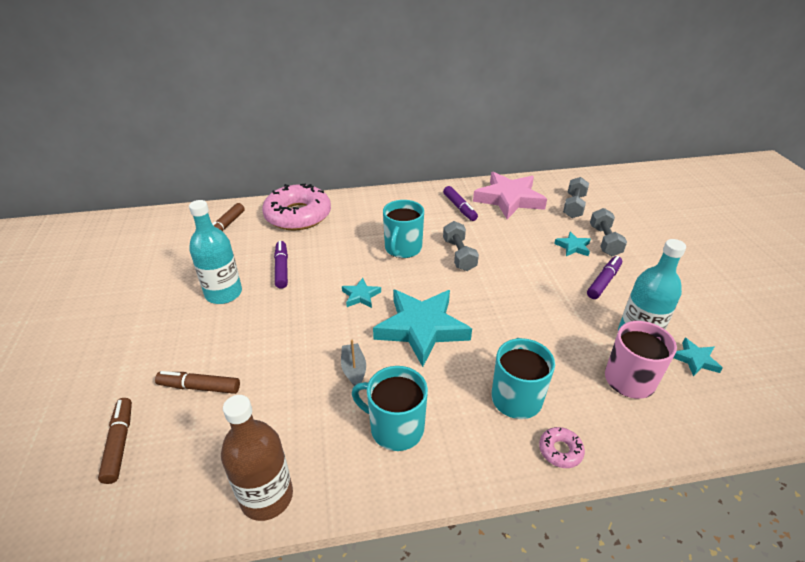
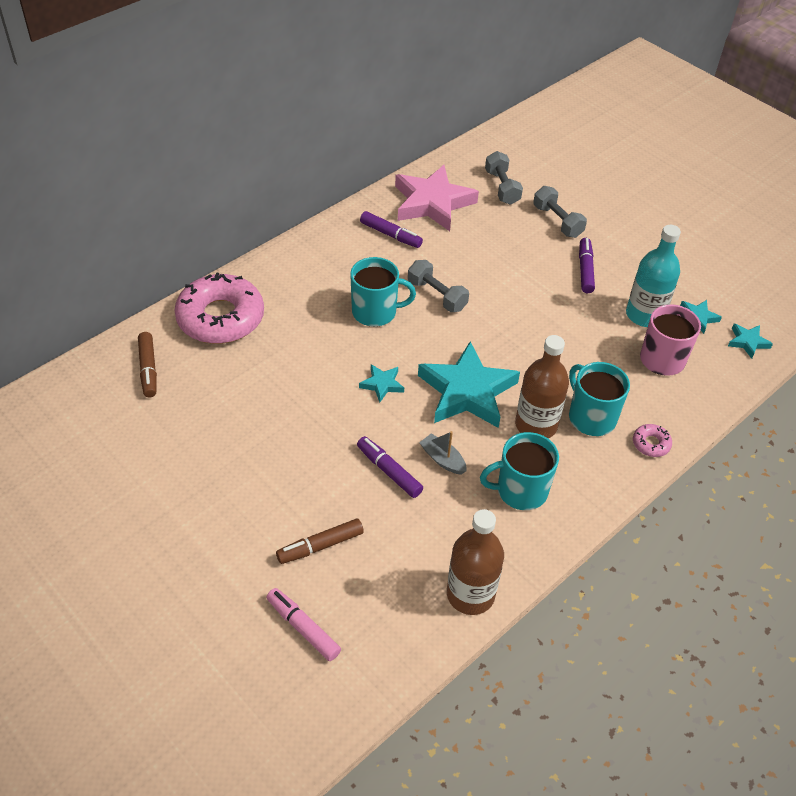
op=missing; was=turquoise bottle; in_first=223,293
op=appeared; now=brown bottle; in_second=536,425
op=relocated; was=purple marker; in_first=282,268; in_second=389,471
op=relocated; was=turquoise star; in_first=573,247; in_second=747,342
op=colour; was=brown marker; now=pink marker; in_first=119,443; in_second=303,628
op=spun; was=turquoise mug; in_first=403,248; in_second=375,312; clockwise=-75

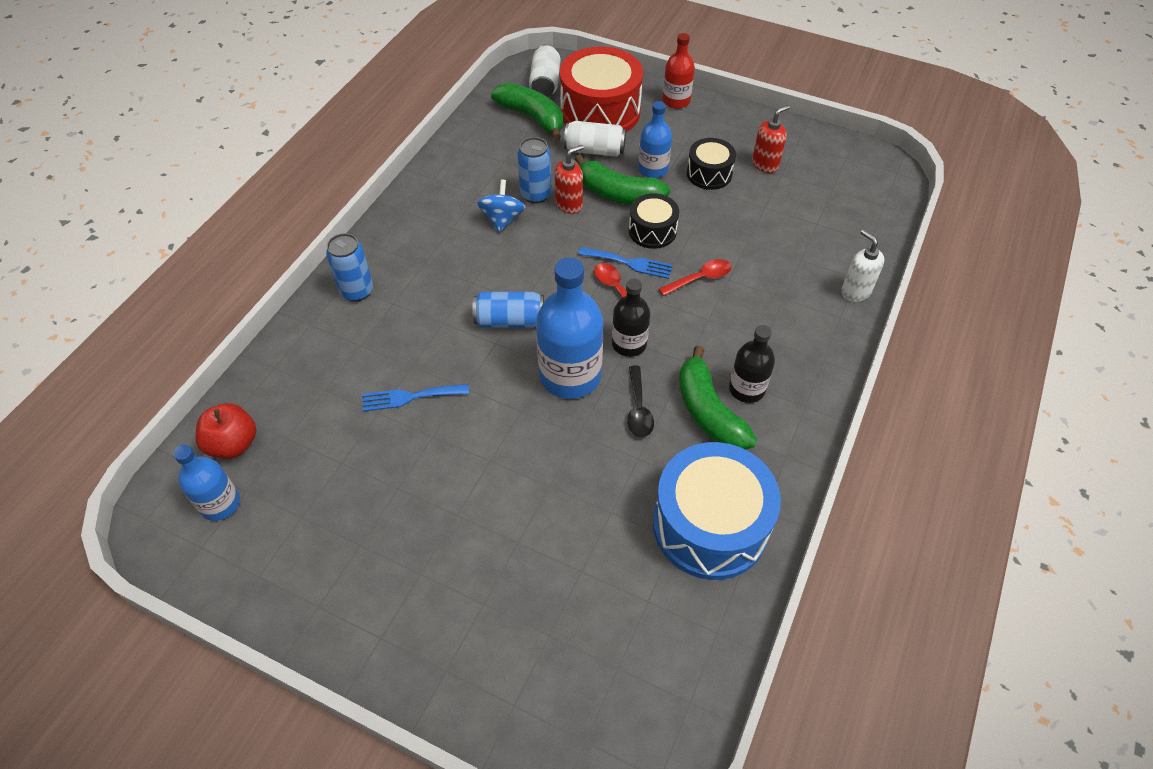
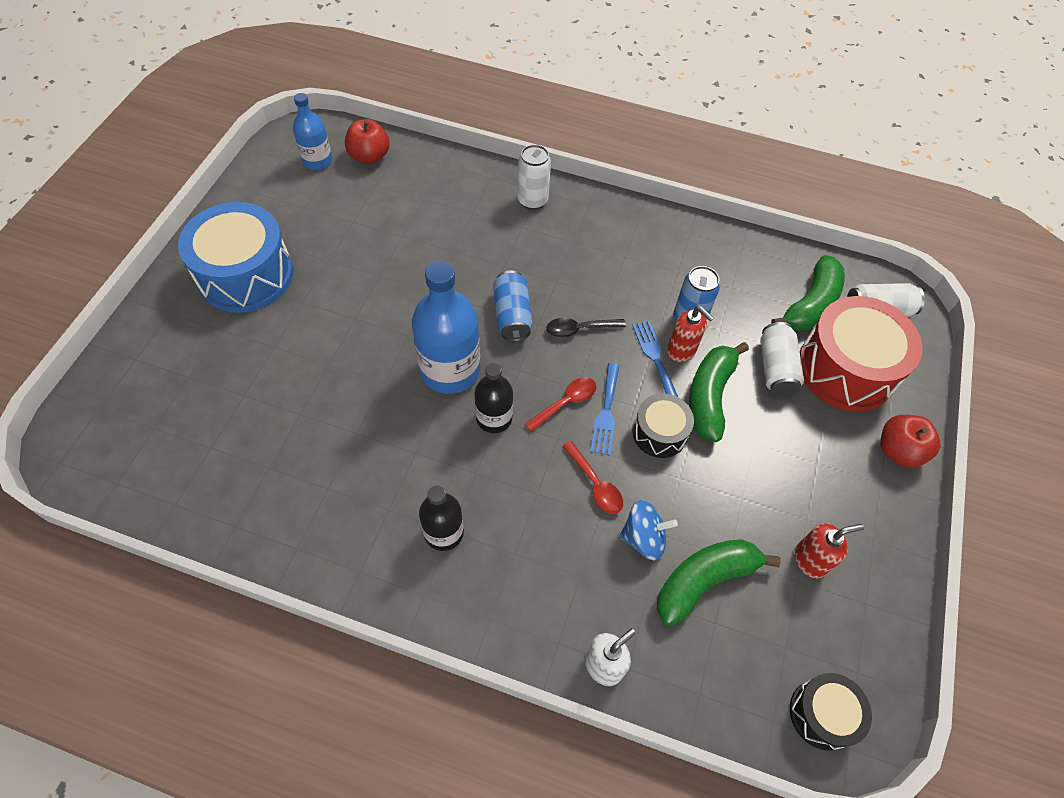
op=missing; was=blue bottle; in_first=653,169
op=relocated; was=blue fork; in_first=410,397; in_second=655,358
op=relocated; was=blue spinning top; in_first=502,219; in_second=643,538
op=relocated; was=black spoon; in_first=638,409; in_second=579,329
op=relocated; was=blue drum; in_first=710,525; in_second=246,275
op=relocated; was=green banana; in_first=709,412; in_second=704,581
op=relocated; was=black drum; in_first=709,174; in_second=822,714
op=exchanged; was=red bottle; now=red apple; in_first=676,101; in_second=898,451
op=colour; was=blue can; now=white can; in_first=357,291; in_second=532,200
op=spun; was=red soap dispenser; in_first=765,164; in_second=810,560; clockwise=-60

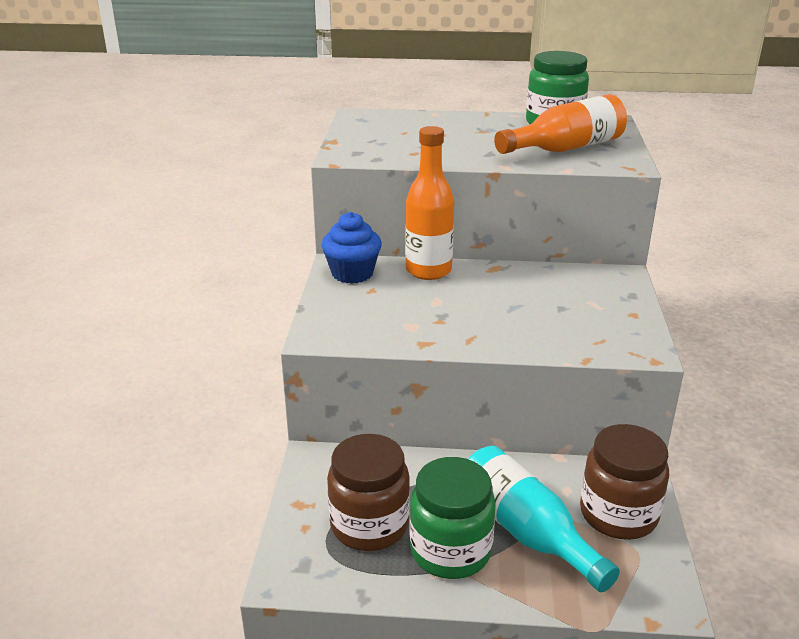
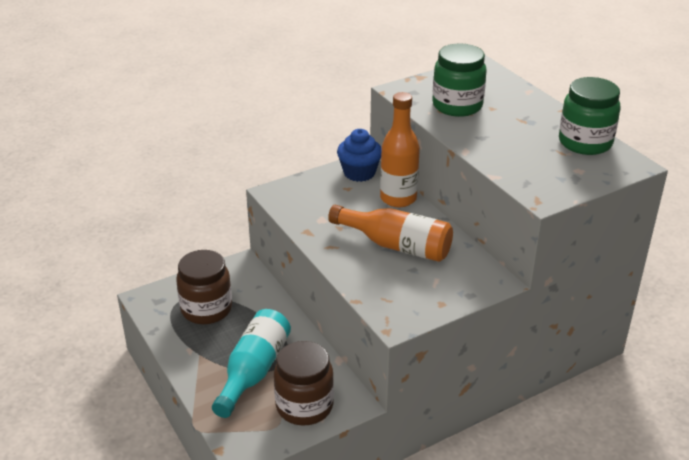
op=relocated; was=green jar; in_first=450,551; in_second=457,106
op=relocated; was=orange bottle; in_first=565,148; in_second=396,245

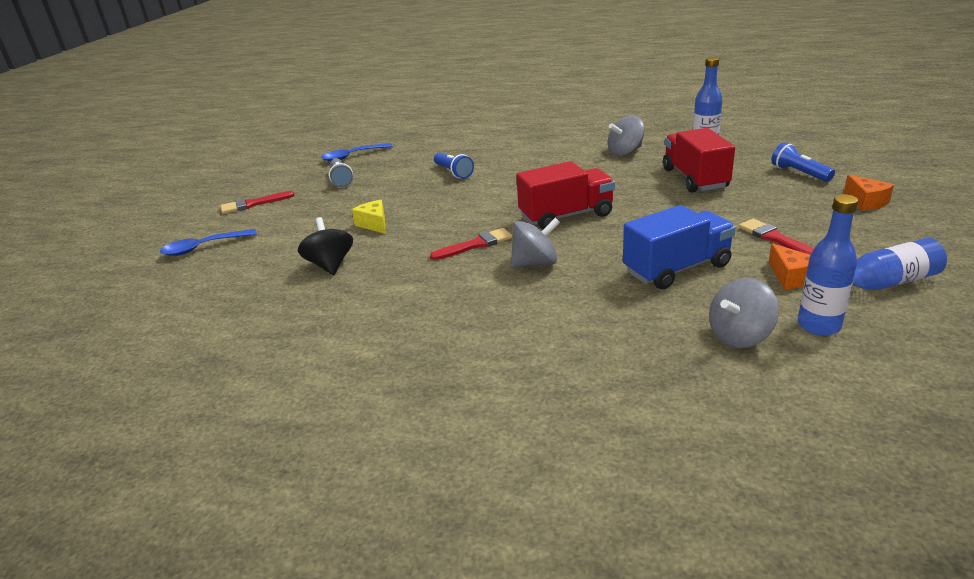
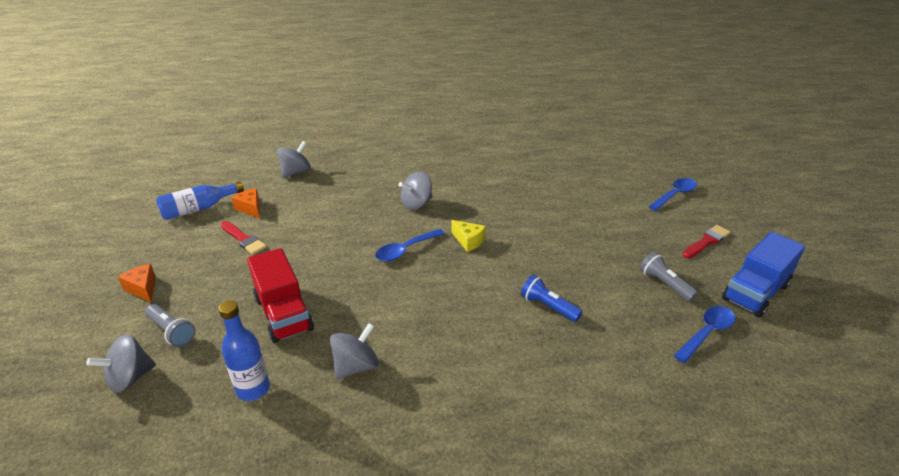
op=missing; was=black spinning top; in_first=330,265
op=missing; was=red brush; in_first=475,245
op=missing; was=blue bottle; in_first=818,325
op=appeared; now=grey spinning top; in_second=130,378
op=relocated; was=yellow cheese; in_first=374,224; in_second=468,241
op=relocated; was=blue truck; in_first=677,269; in_second=755,292
op=exchanged; was=red truck; now=blue spoon; in_first=566,216; in_second=405,250
op=colour; was=blue flashlight; now=grey flashlight; in_first=799,173; in_second=172,332

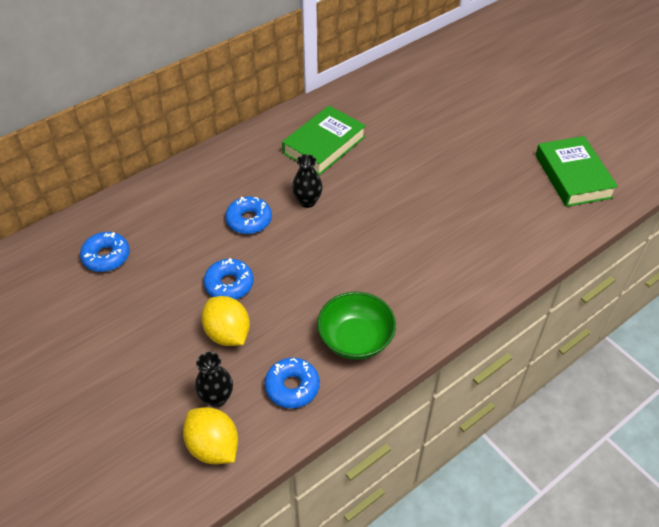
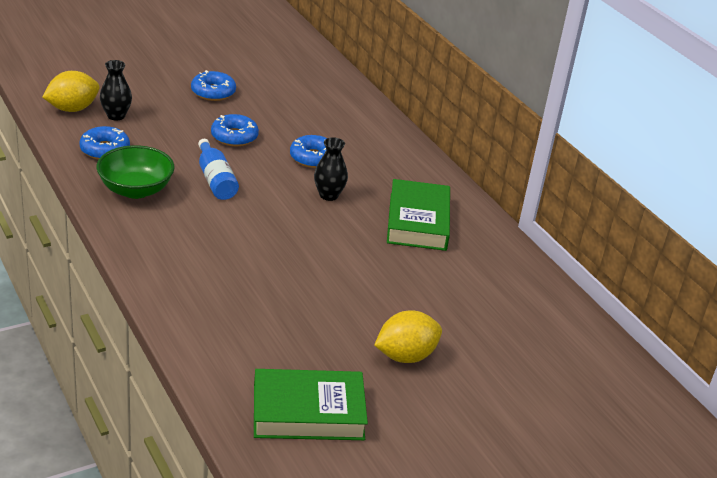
op=appeared; now=blue bottle; in_second=215,180
op=relocated; was=blue donut; in_first=106,256; in_second=213,92
op=relocated; was=yellow lemon; in_first=228,334; in_second=405,356
op=spun; was=green book; in_first=324,145; in_second=418,221; clockwise=45

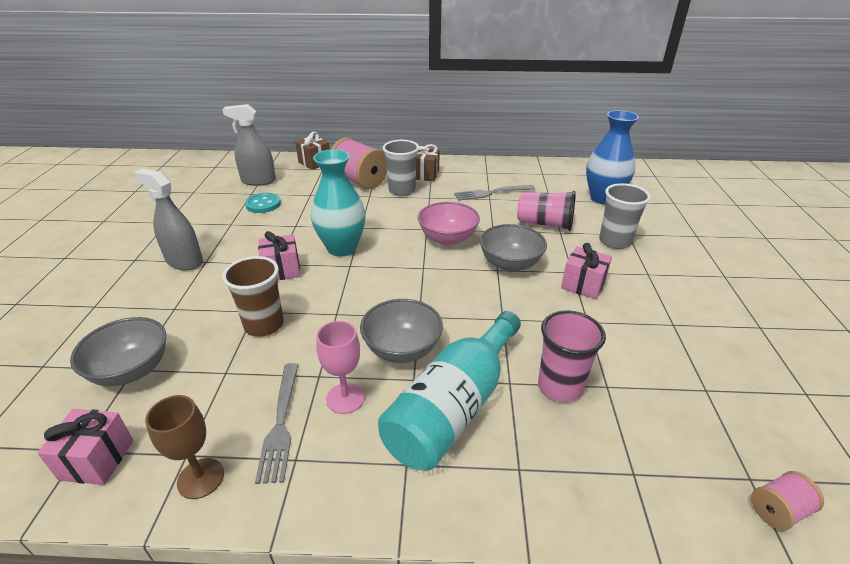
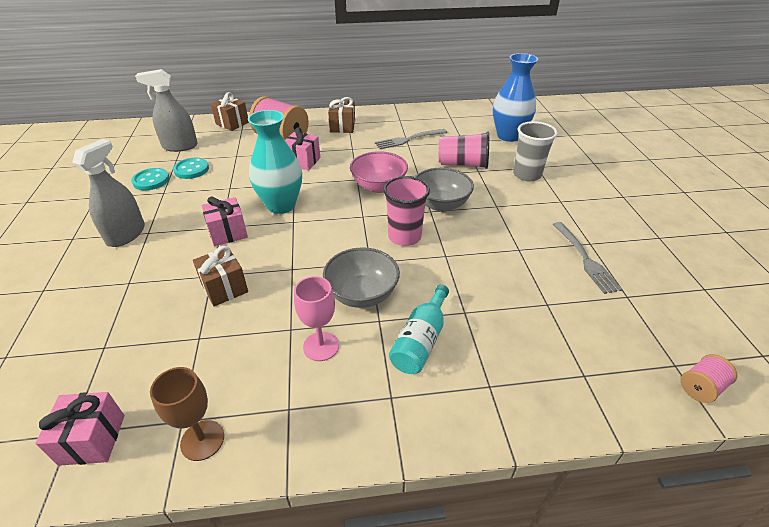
op=missing; was=grey bowl; in_first=131,370
op=missing; was=grey cup; in_first=402,190
op=appeared; now=turquoise button; in_second=151,180
op=relocated; was=grey fork; in_first=280,424; in_second=585,259
op=relocated; was=pink cup; in_first=560,387; in_second=404,237
op=relocated; was=pink gift; in_first=583,285; in_second=302,161
op=exchanged; was=brown cup; now=brown gift; in_first=264,325; in_second=224,288
op=spun; was=grey spray bottle; in_first=184,261; in_second=126,235; clockwise=90
op=size; was=turquoise bottle; in_first=454,407; in_second=421,340; ratio=0.59

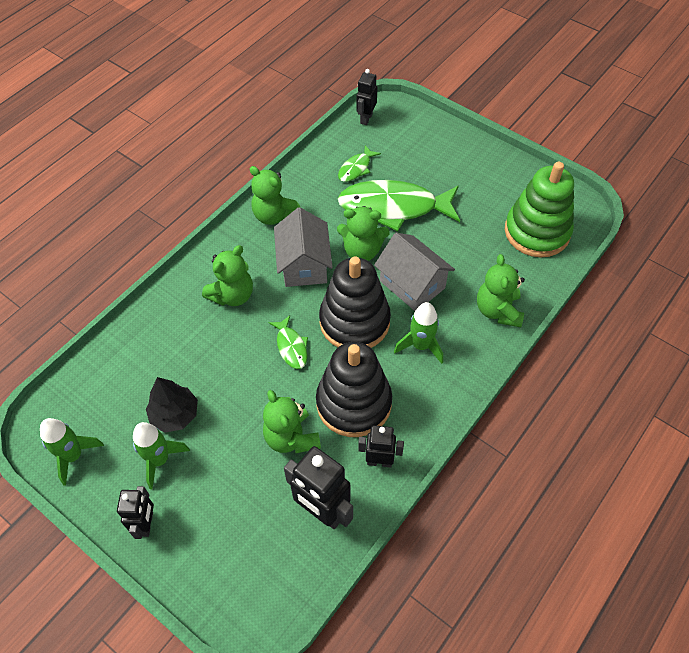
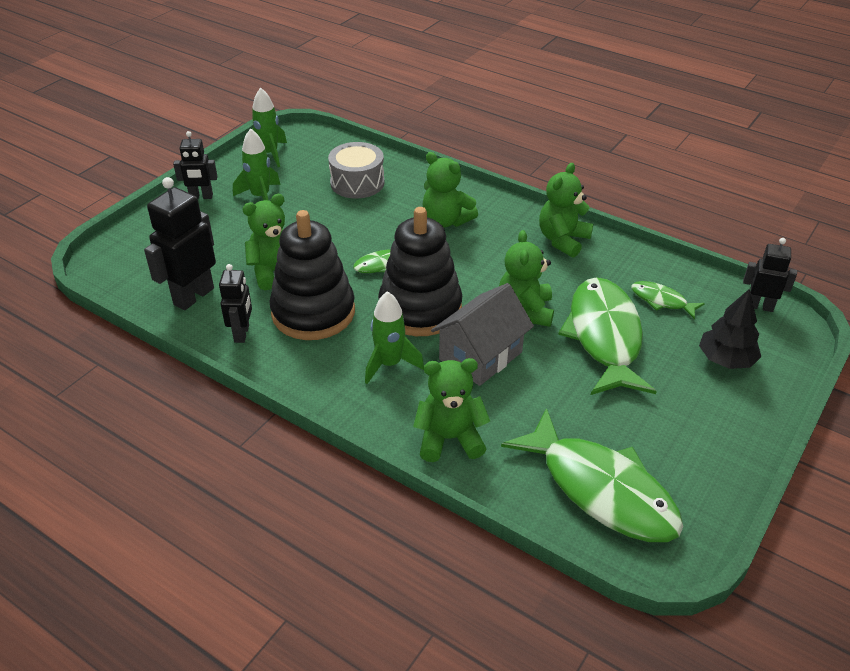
op=missing; was=grey house; in_first=304,265
op=appeared; now=grey drum; in_second=357,183
op=relocated; was=black tree; in_first=175,414; in_second=726,359
op=exchanged; was=green stacking toy; now=green fish; in_first=537,232; in_second=601,490

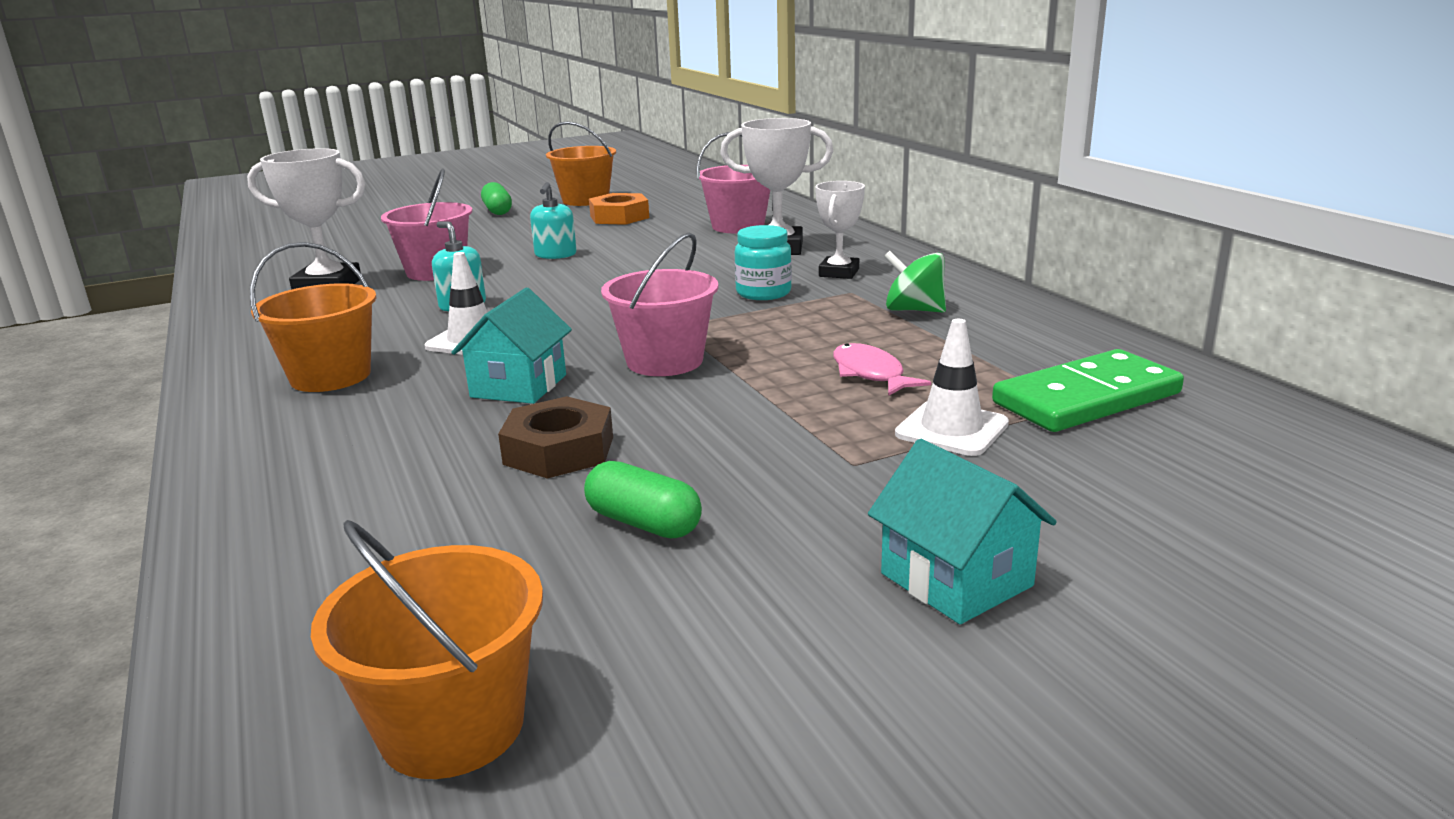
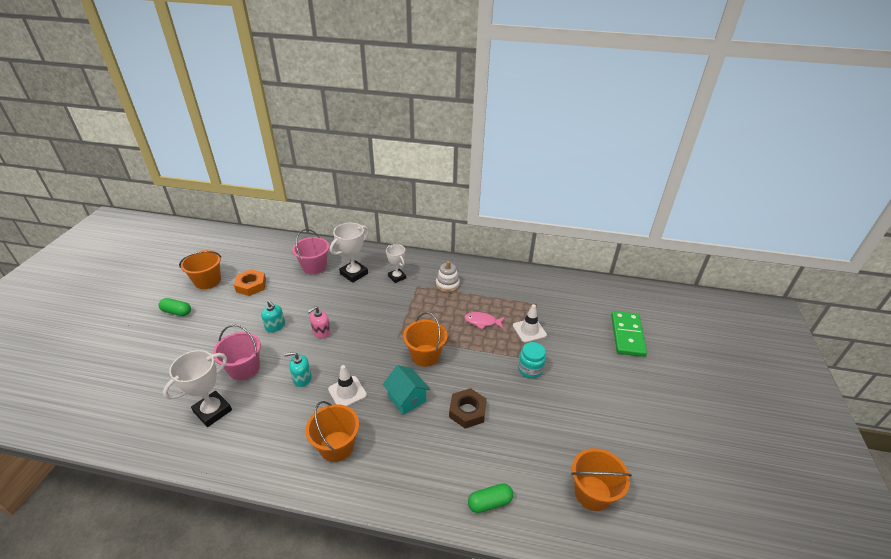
op=missing; was=turquoise house; in_first=956,579
op=appeared; now=pink soap dispenser; in_second=321,332
op=relocated; was=green capsule; in_first=643,523; in_second=489,502
op=relocated; was=turquoise jar; in_first=763,293; in_second=530,369
op=relocated; was=green domino; in_first=1086,398; in_second=627,335
op=exchanged; was=green spinning top; now=white stacking toy; in_first=914,310; in_second=447,285
op=colour; was=pink bucket; now=orange bucket; in_first=664,361; in_second=425,355

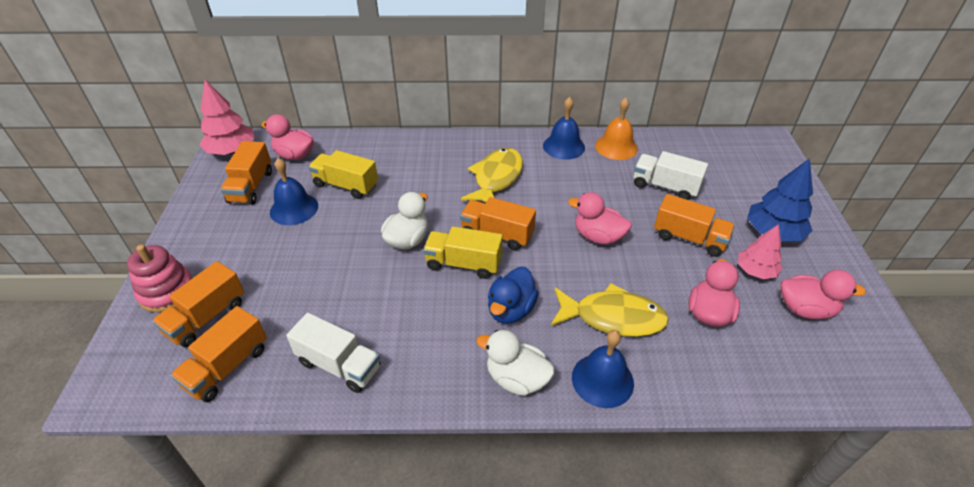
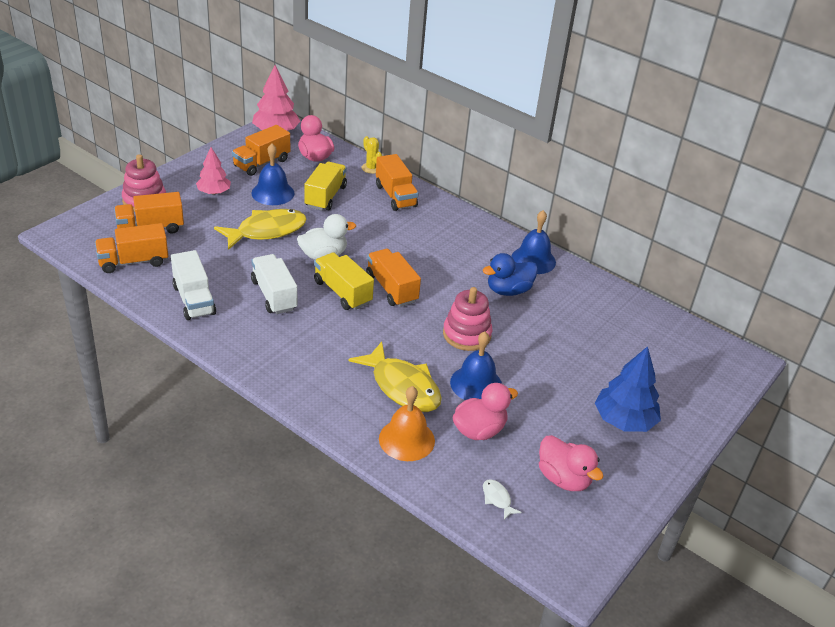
op=missing; was=white duck; in_first=516,379
op=appeared; now=yellow cactus; in_second=371,168
op=appeared; now=white fish; in_second=497,499
op=relocated; was=yellow fish; in_first=496,178; in_second=267,231
op=relocated; was=blue duck; in_first=511,310; in_second=508,290
op=relocated; was=blue bell; in_first=602,380; in_second=476,384
op=relocated; was=orange bell; in_first=616,147; in_second=406,439
op=relocated; was=white truck; in_first=665,187; in_second=274,295
op=relocated; was=orange truck; in_first=689,238; in_second=395,196
op=relocated; was=pink tree; in_first=755,271; in_second=214,192
op=exchanged; was=pink duck; now=pink stacking toy; in_first=598,236; in_second=466,334
op=spun; was=yellow truck; in_first=346,185; in_second=325,197; clockwise=45

